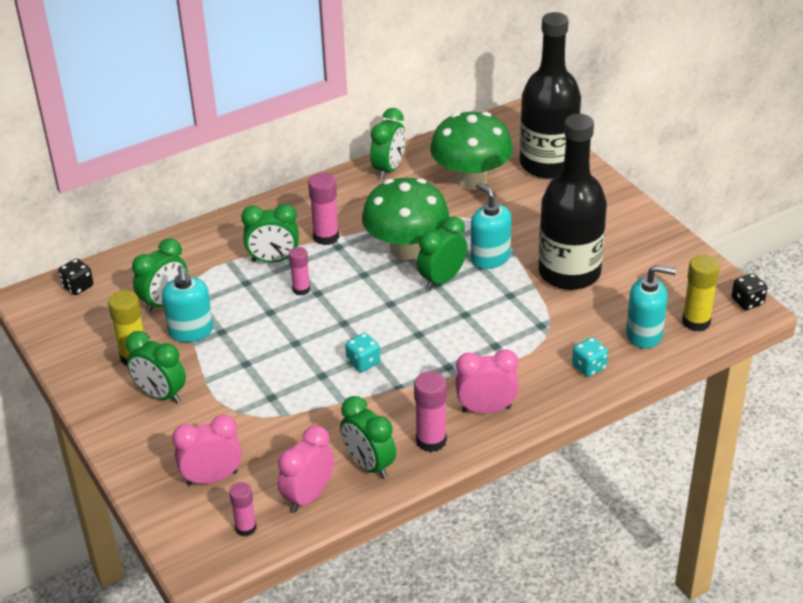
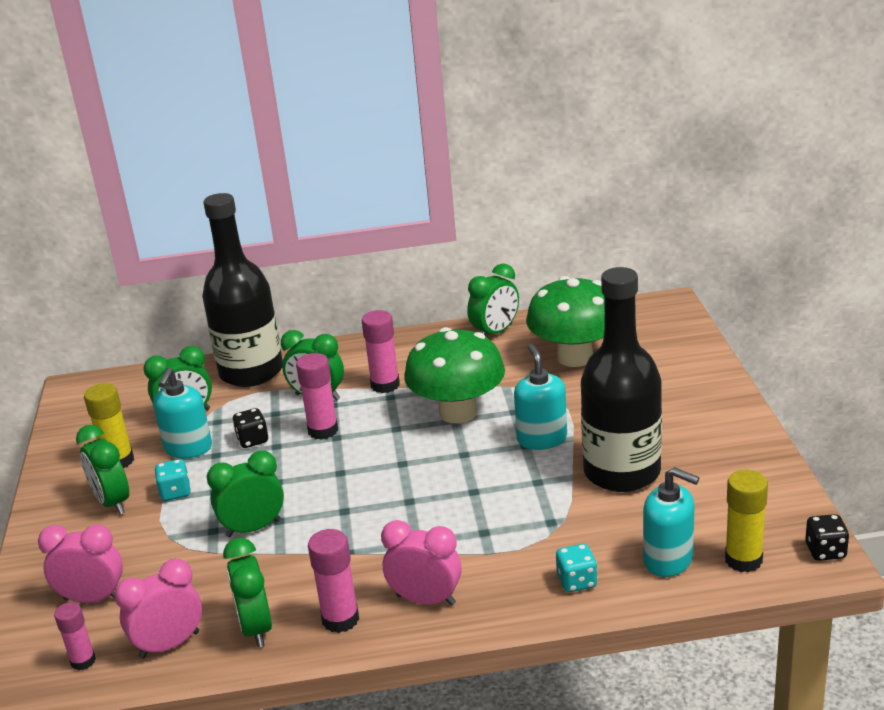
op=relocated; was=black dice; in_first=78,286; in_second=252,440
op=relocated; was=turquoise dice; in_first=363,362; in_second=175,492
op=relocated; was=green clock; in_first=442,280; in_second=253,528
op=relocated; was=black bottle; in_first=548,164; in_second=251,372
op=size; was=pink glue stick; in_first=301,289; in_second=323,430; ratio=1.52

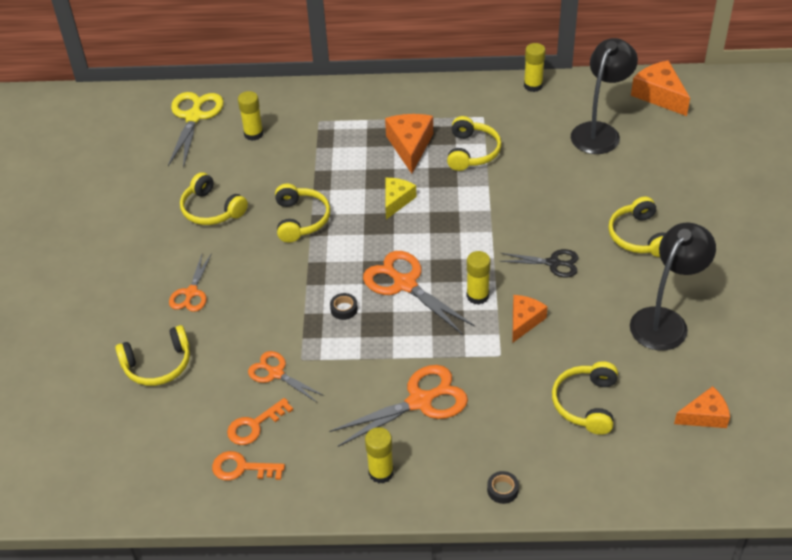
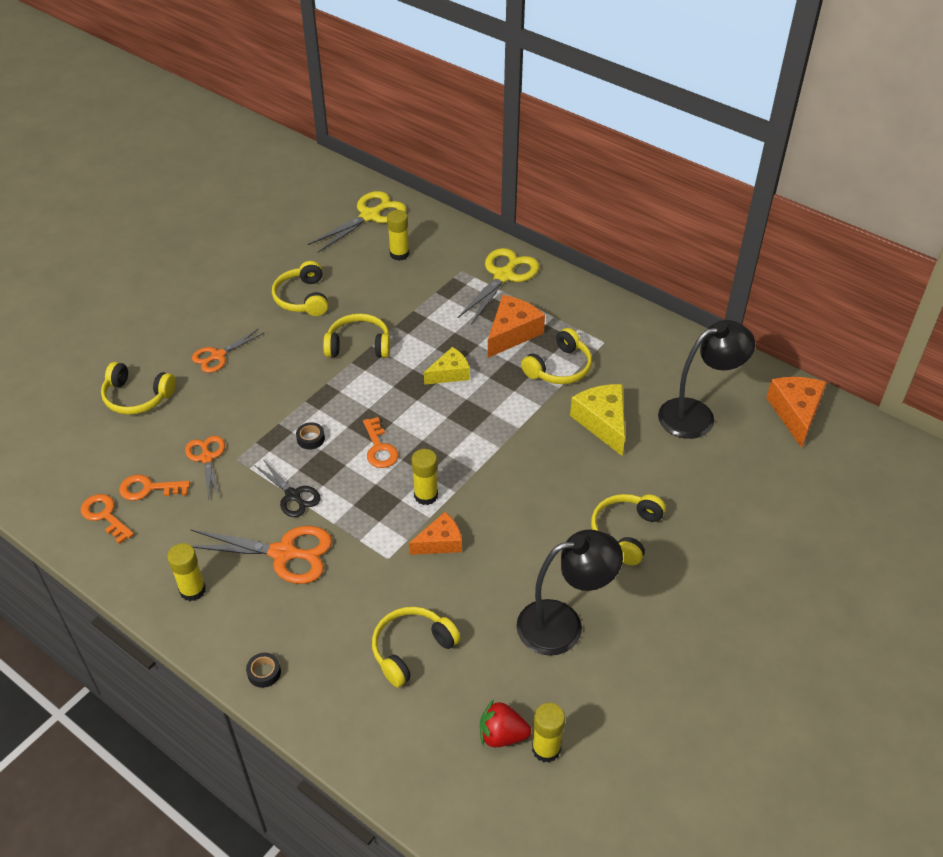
op=appeared; now=yellow scissors; in_second=504,276
op=appeared; now=yellow cheese; in_second=602,422
op=relocated; was=black scissors; in_first=553,263; in_second=293,495
op=relocated; was=yellow glue stick; in_first=533,86; in_second=546,749
op=exchanged; was=orange scissors; now=orange key; in_first=405,284; in_second=379,448
op=exchanged; was=orange cheese; now=red strawberry; in_first=704,416; in_second=502,735
op=spun; was=yellow headphones; in_first=301,219; in_second=359,345; clockwise=-120

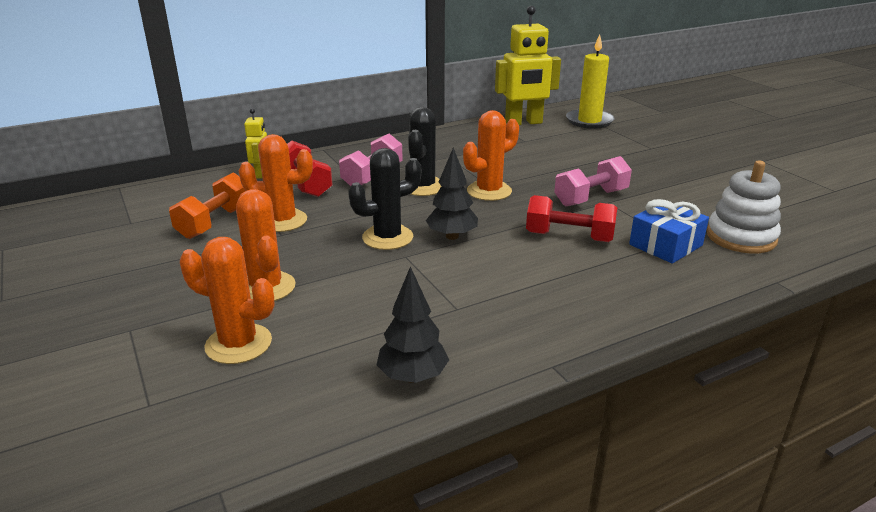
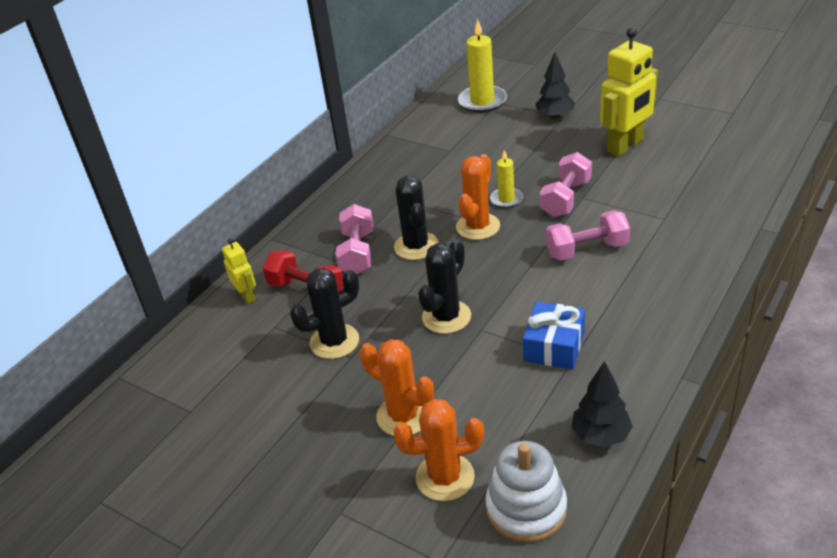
op=missing; was=orange dumbbell; in_first=215,222
op=appeared; now=yellow candle; in_second=506,199
op=relocated; was=black tree; in_first=452,236; in_second=555,116
op=relocated; was=yellow robot; in_first=523,123; in_second=625,146
op=relocated; was=blue gift; in_first=665,245; in_second=554,346
op=relocated; was=white stacking toy; in_first=741,237; in_second=526,509
op=colour; was=orange cactus; now=black cactus; in_first=282,221; in_second=334,341
op=colour; was=red dumbbell; now=pink dumbbell; in_first=569,237; in_second=587,250

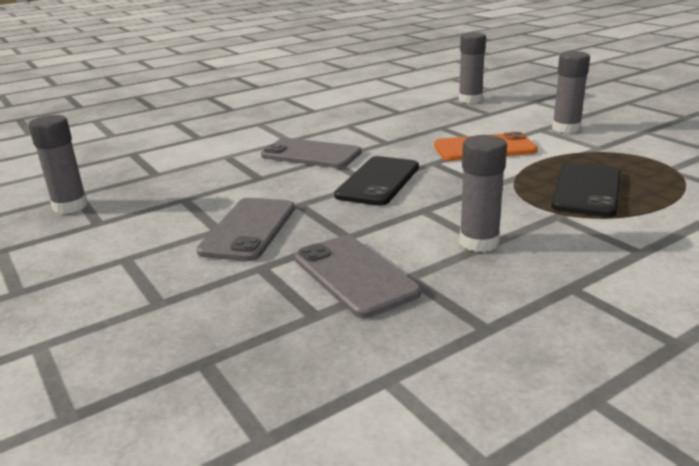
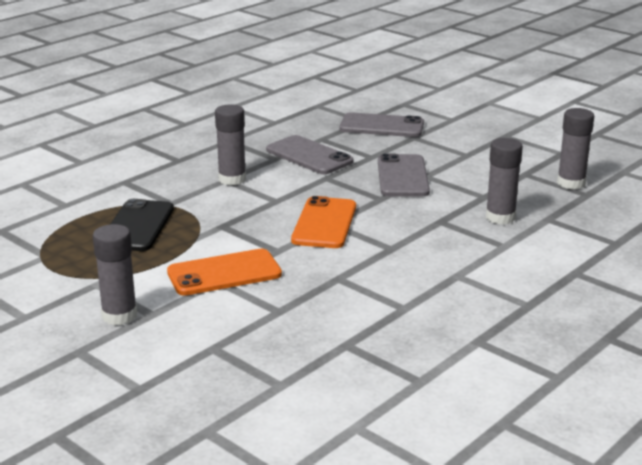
op=relocated; was=grey phone; in_first=311,154; in_second=382,126
op=relocated; was=grey glue stick; in_first=470,100; in_second=500,217
op=colour; was=black phone; now=orange phone; in_first=378,181; in_second=324,223

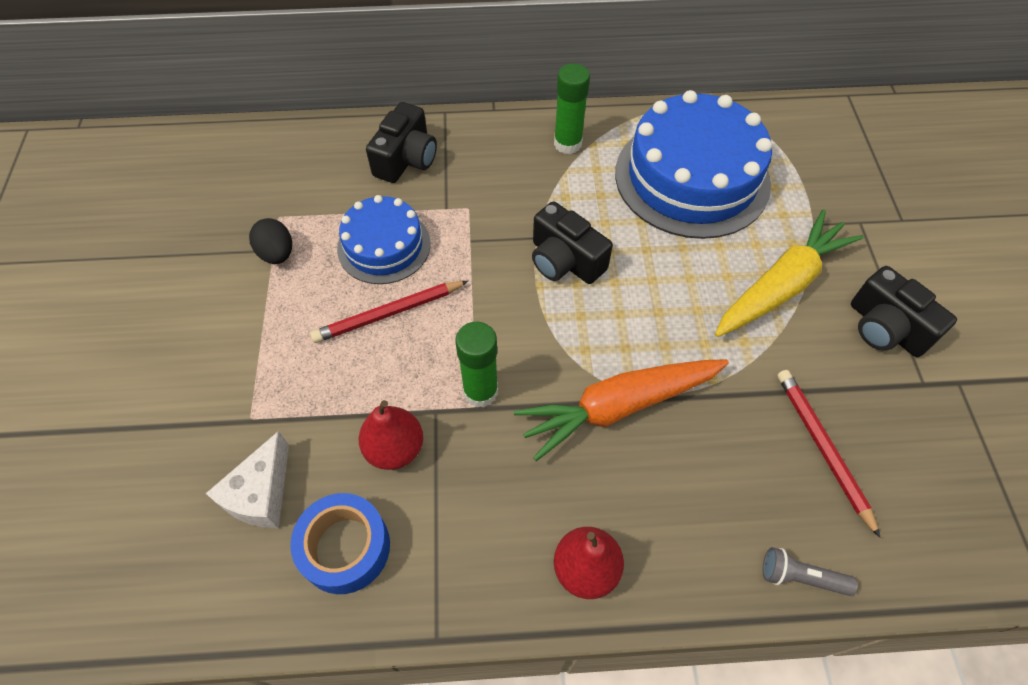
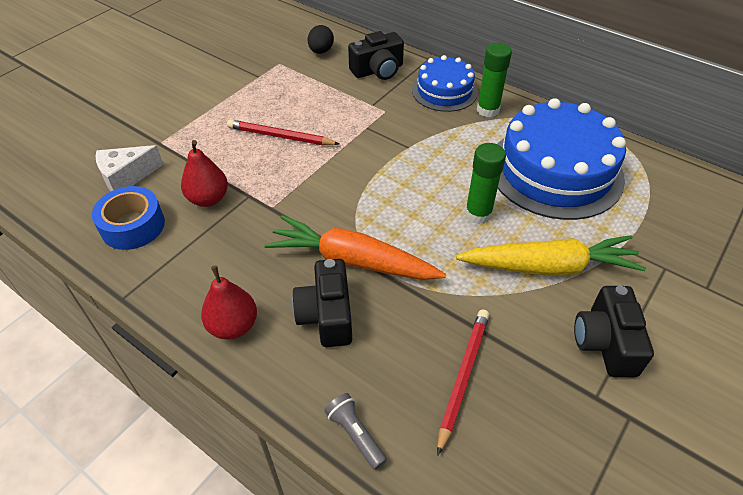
op=relocated; was=black egg; in_first=277,254; in_second=321,51
op=relocated; was=blue cake; in_first=384,246; in_second=444,91
op=relocated; was=green glue stick; in_first=480,391; in_second=478,214
op=relocated; was=black camera; in_first=565,260; in_second=326,315

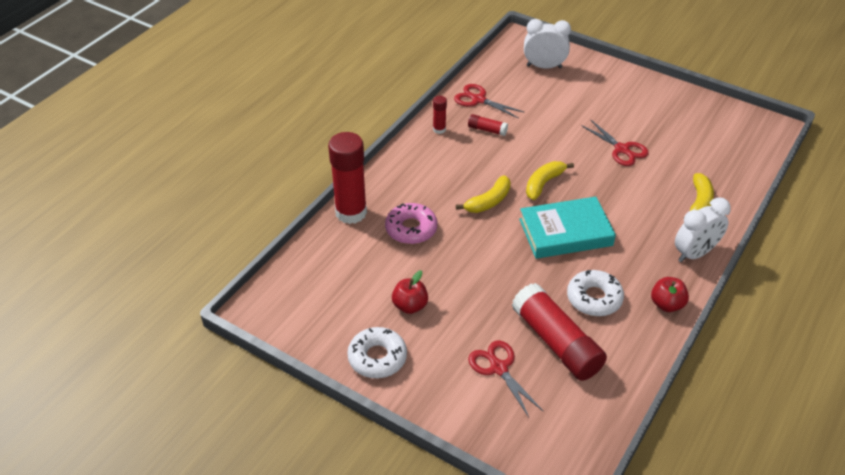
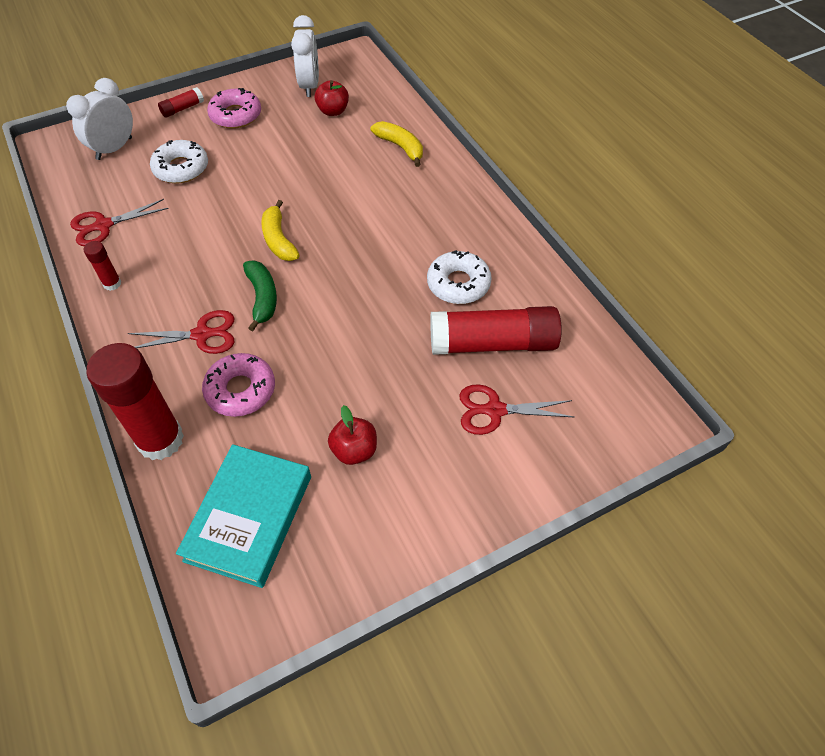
op=appeared; now=pink donut; in_second=236,115
op=relocated; was=white donut; in_first=377,358; in_second=181,168
op=relocated; was=red glue stick; in_first=487,130; in_second=182,108
op=relocated; was=turquoise book; in_first=565,232; in_second=249,518
op=relocated; was=red scissors; in_first=622,149; in_second=202,335
op=relocated; was=red apple; in_first=666,304; in_second=333,111
op=relocated; was=white clock; in_first=695,254; in_second=309,86
op=colour; was=yellow banana; now=green banana; in_first=488,201; in_second=262,298

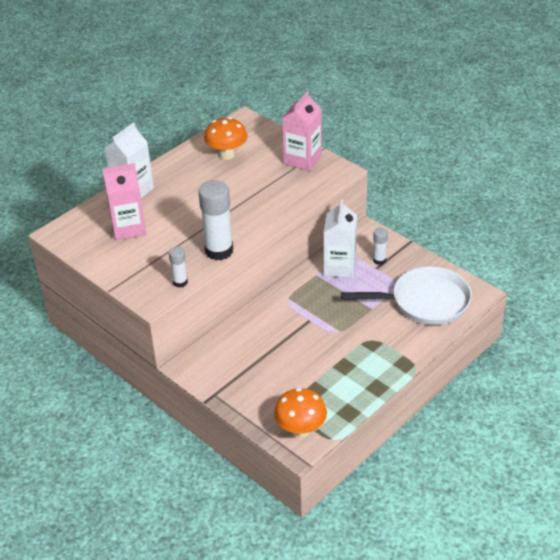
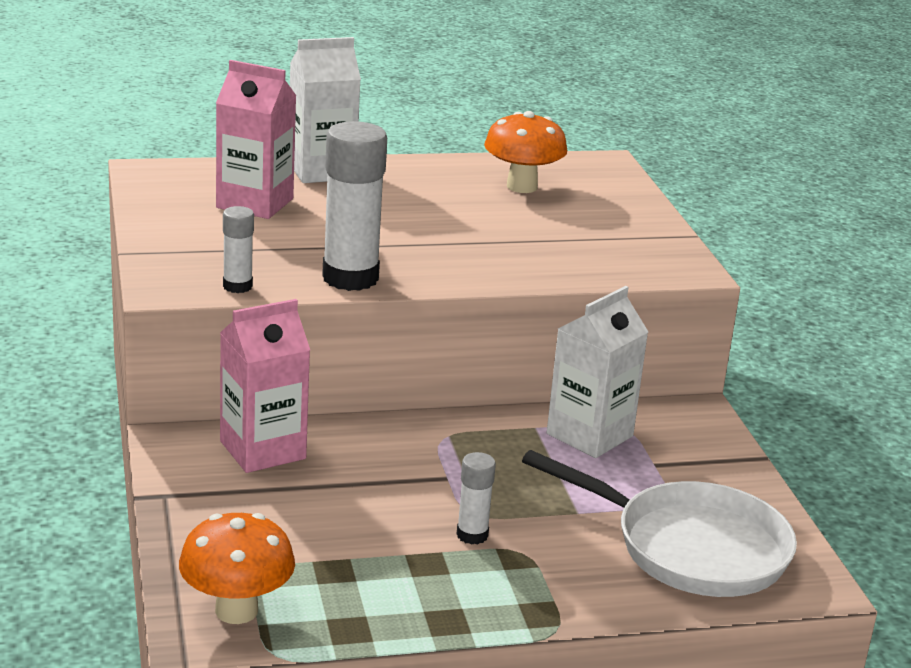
op=relocated; was=pink carton; in_first=302,159; in_second=262,450
op=relocated; was=white glue stick; in_first=379,260; in_second=472,535

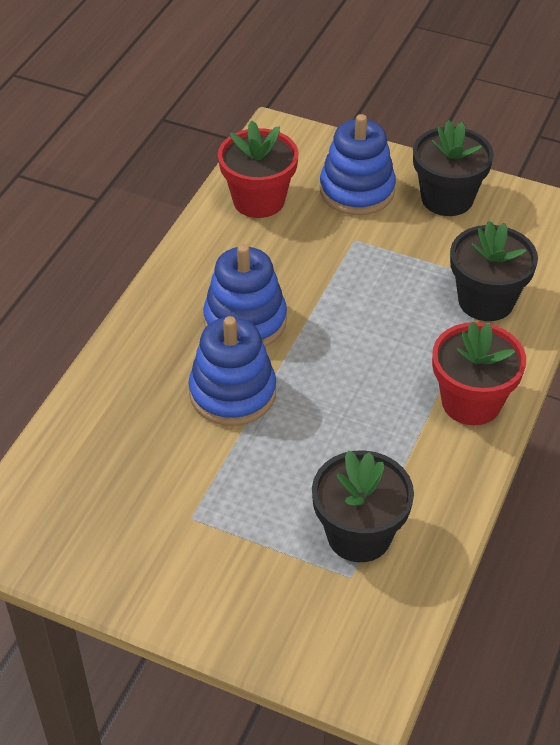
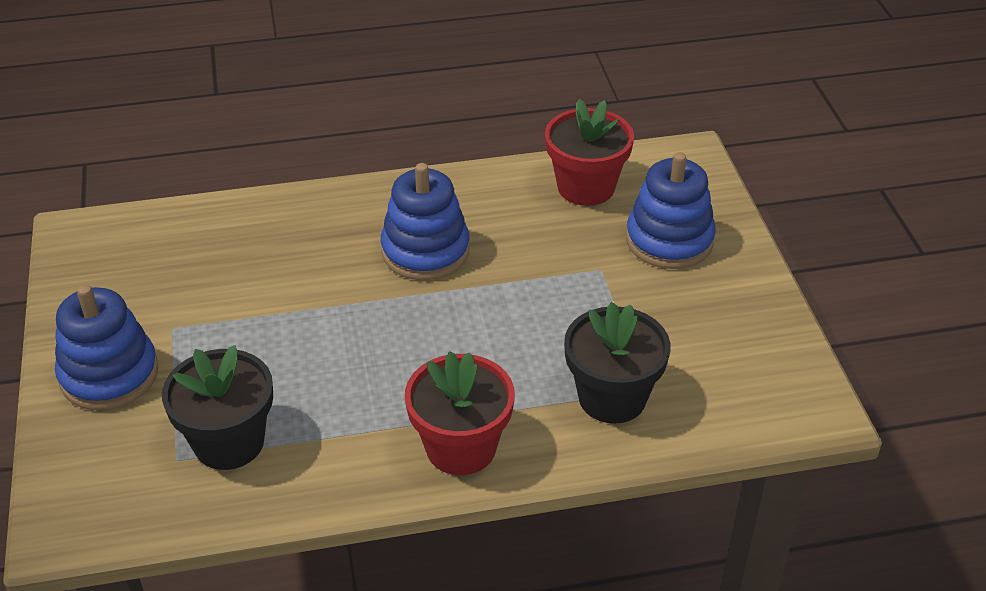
op=missing; was=black flower pot; in_first=447,198
op=relocated; was=blue stacking toy; in_first=232,393; in_second=109,375

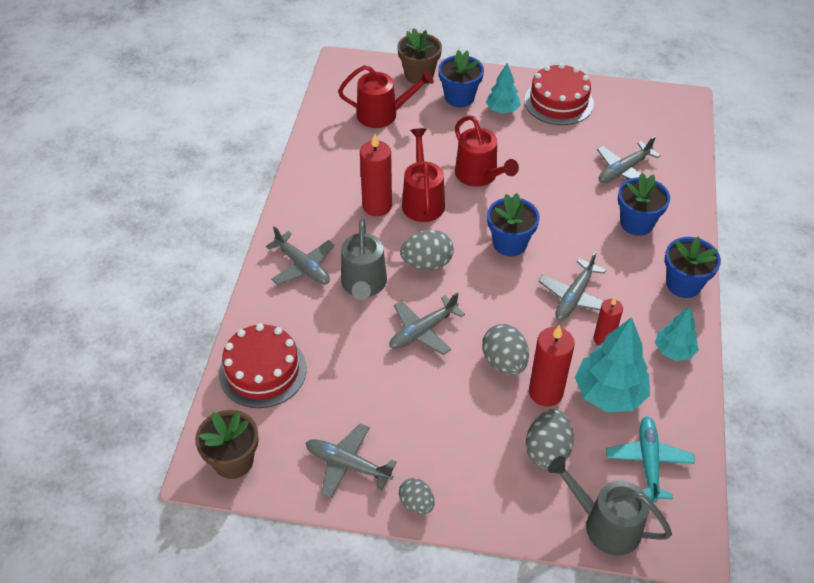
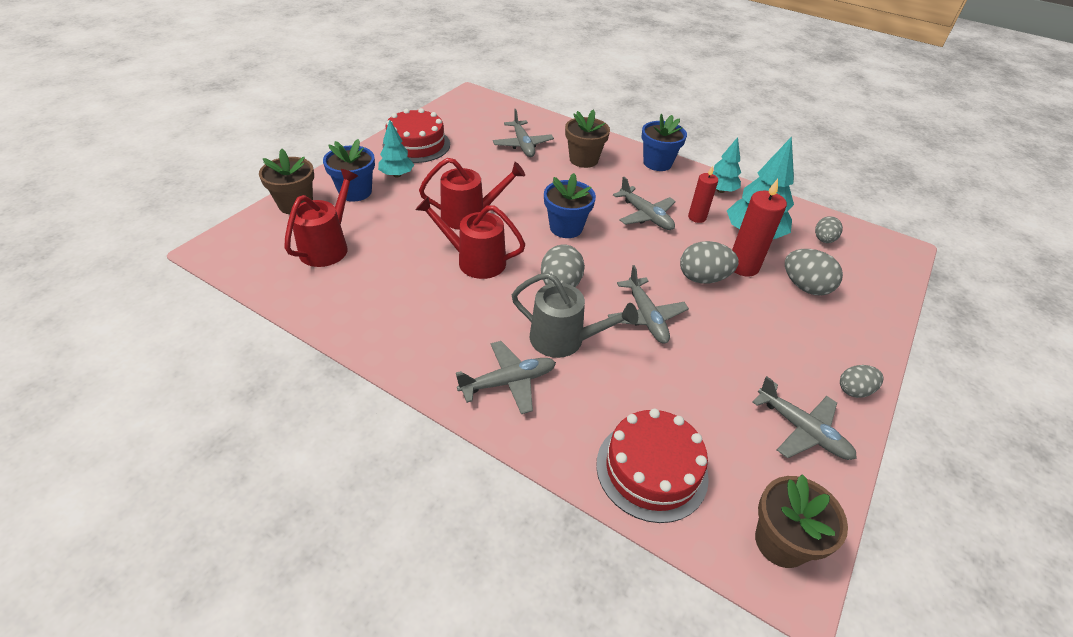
op=missing; was=red candle; in_first=377,206
op=missing; was=grey watering can; in_first=605,524
op=exchanged; was=turquoise plane; now=grey egg; in_first=648,462; in_second=823,240
op=colour; was=blue flower pot; now=brown flower pot; in_first=636,223; in_second=583,159
op=spun; was=grey plane; in_first=348,465; in_second=802,430; clockwise=-90

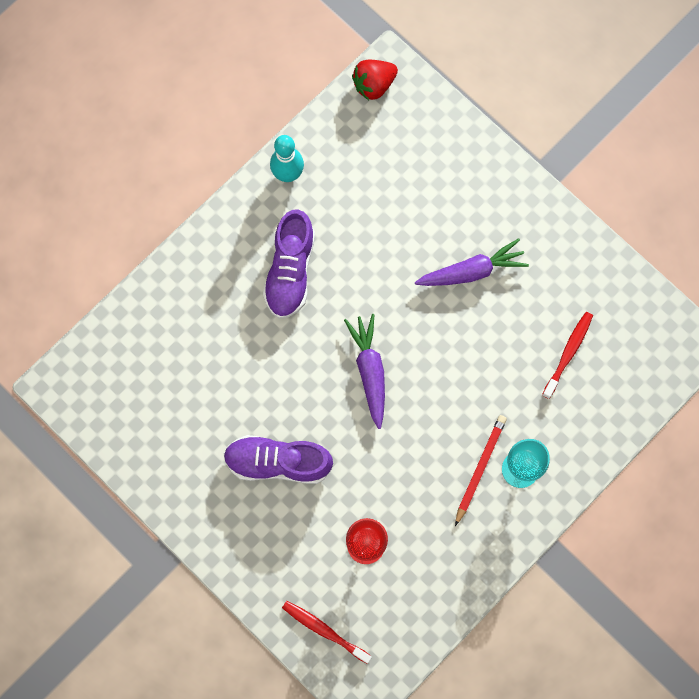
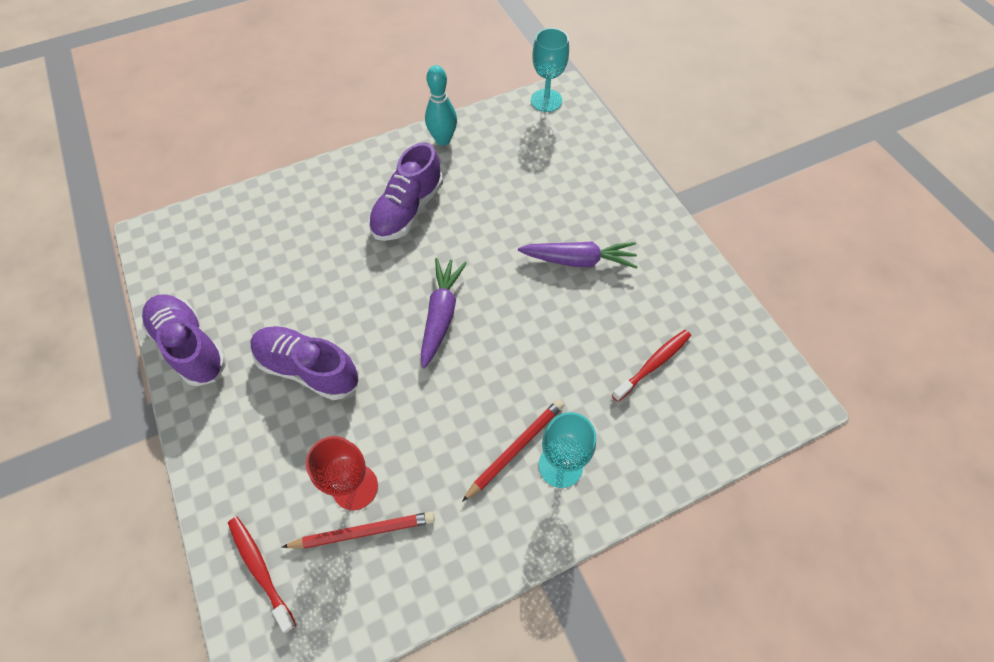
op=appeared; now=purple shoe; in_second=190,346
op=appeared; now=red pencil; in_second=363,531
op=exchanged; was=red strawberry; now=turquoise goblet; in_first=374,85; in_second=546,100

